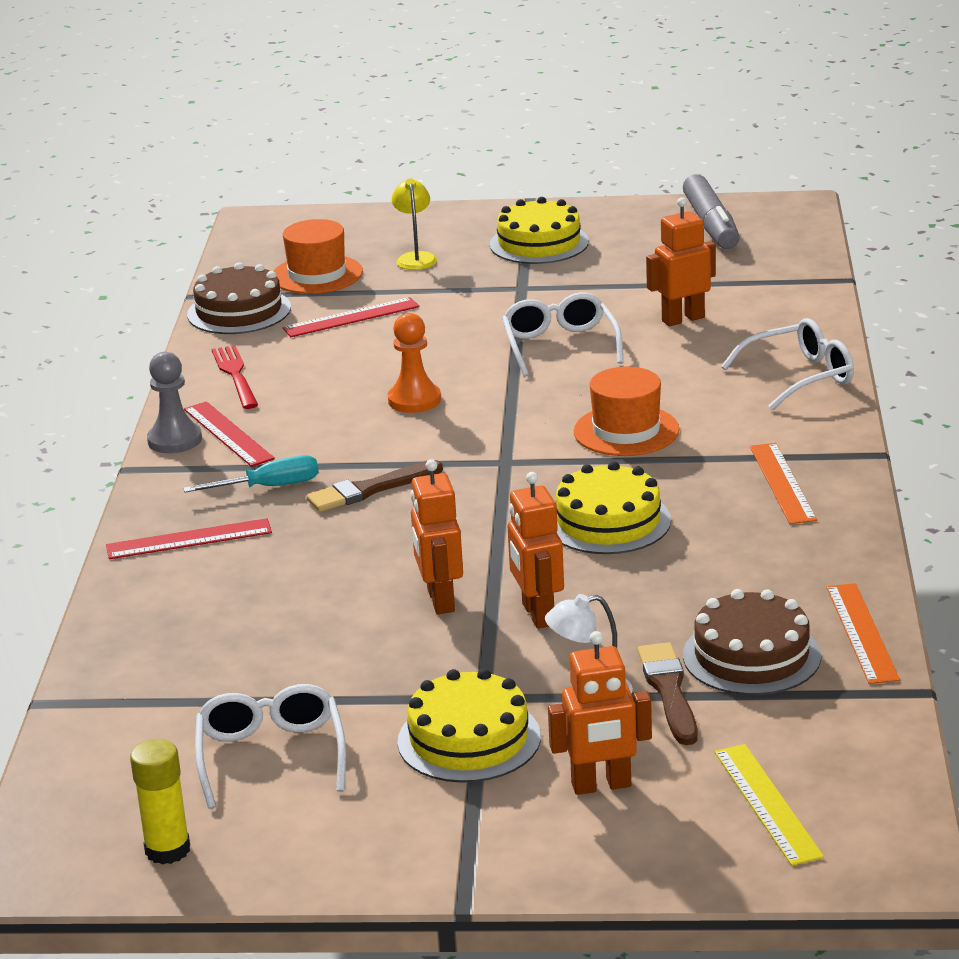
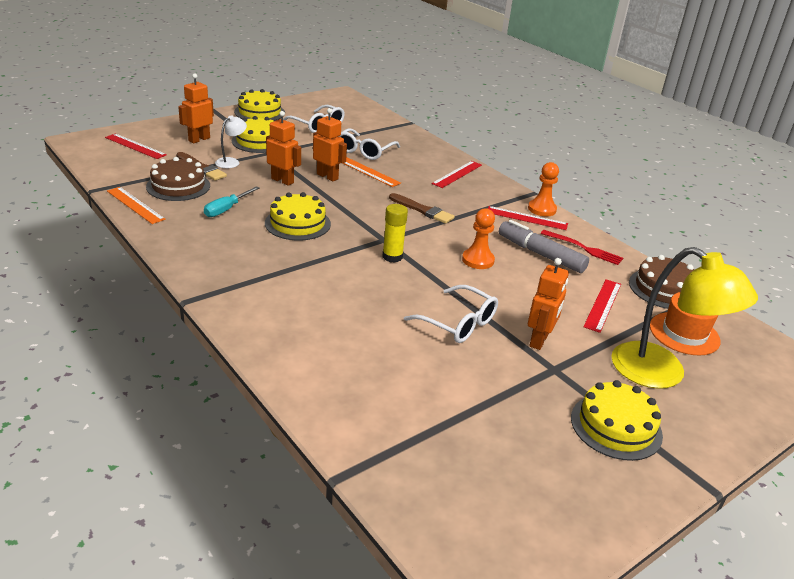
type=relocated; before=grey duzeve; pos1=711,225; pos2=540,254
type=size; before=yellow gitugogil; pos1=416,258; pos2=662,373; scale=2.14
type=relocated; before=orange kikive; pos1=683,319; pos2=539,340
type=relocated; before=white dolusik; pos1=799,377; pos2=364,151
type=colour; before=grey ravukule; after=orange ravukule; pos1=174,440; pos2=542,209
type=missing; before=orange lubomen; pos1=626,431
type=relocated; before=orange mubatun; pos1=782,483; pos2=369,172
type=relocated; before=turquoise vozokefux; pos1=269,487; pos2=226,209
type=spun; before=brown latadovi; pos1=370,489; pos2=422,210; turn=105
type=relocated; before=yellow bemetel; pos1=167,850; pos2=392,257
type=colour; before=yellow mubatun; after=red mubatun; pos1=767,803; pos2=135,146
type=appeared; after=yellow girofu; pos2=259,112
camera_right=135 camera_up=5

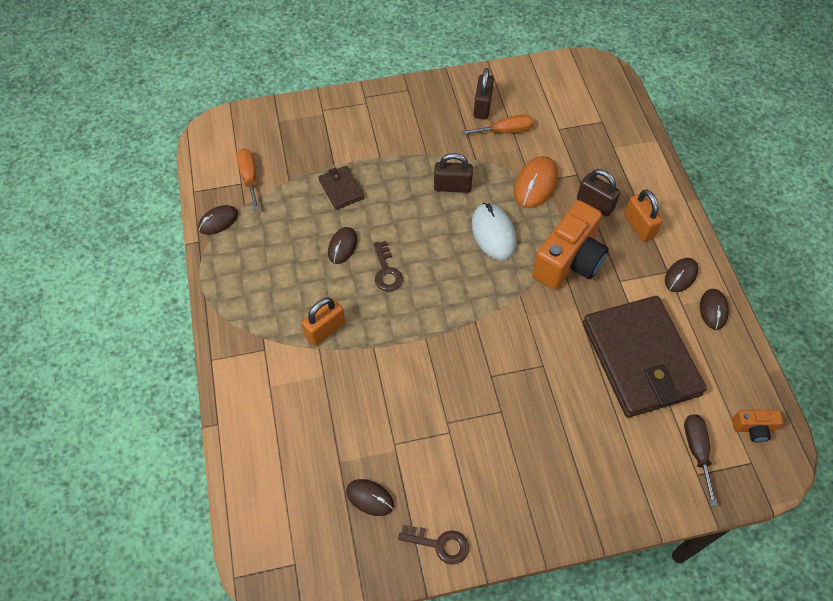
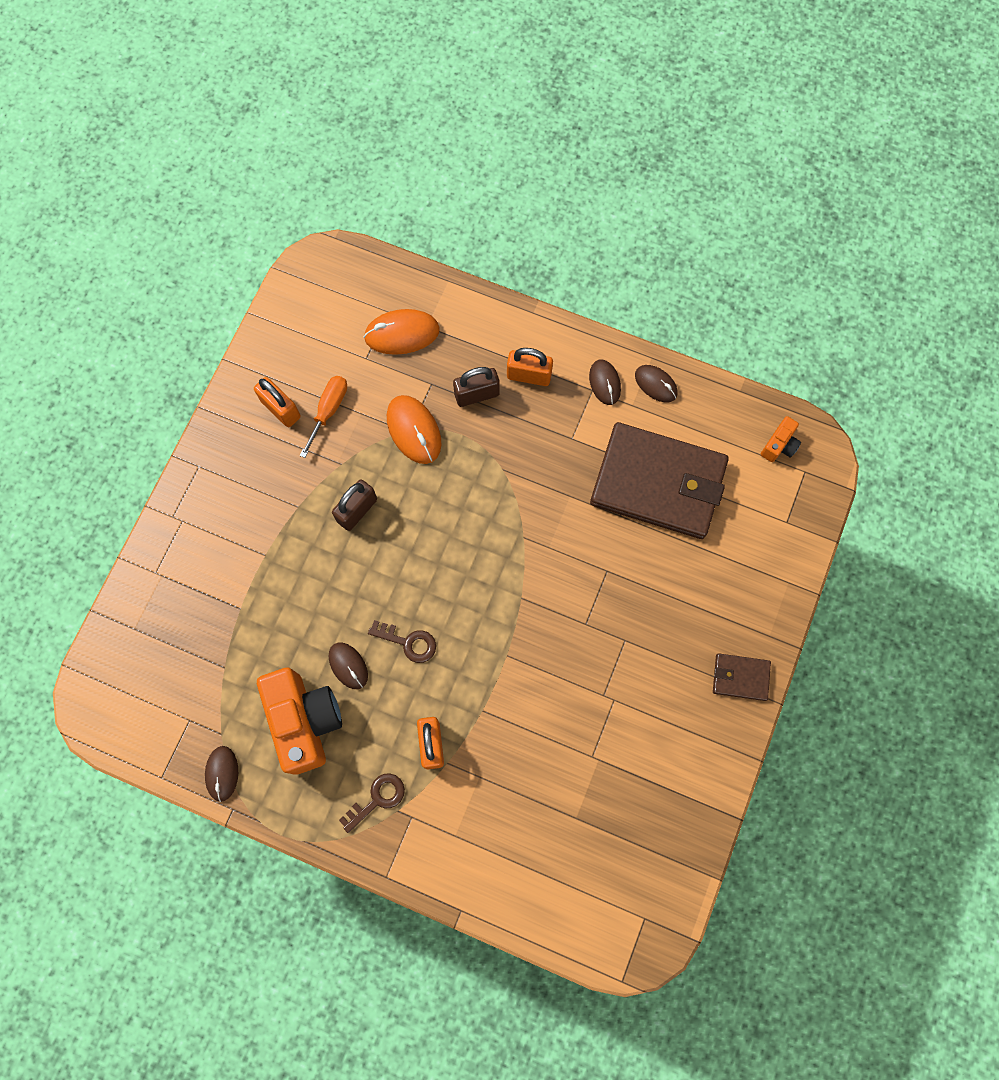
type=colour; before=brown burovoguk; after=orange burovoguk; pos1=482,107; pos2=281,409
type=missing; before=orange vozokefux; pos1=249,177
type=relocated; before=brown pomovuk; pos1=341,189; pos2=740,677
type=relocated; before=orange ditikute; pos1=568,261; pos2=305,721
type=missing; before=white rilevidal; pos1=493,233
type=missing; before=brown vozokefux; pos1=697,451
type=missing; before=brown rilevidal; pos1=370,498
type=relocated; before=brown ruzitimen; pos1=439,544; pos2=377,799
type=appeared; after=orange rilevidal; pos2=402,334
camera_right=-55 camera_up=15

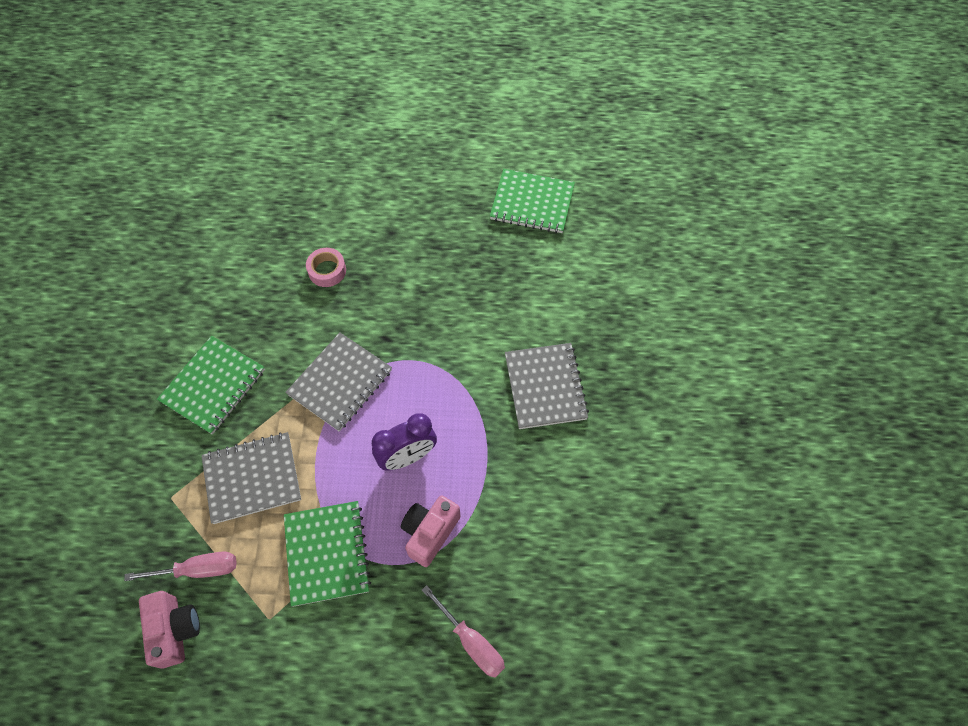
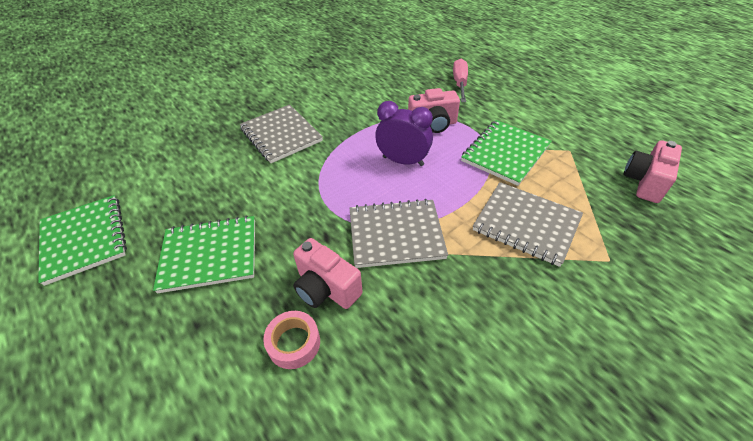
type=relocated; before=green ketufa; pos1=213,386; pos2=209,255
type=spun; before=grey ketufa; pos1=545,387; pos2=281,135; turn=-75
type=missing; before=pink vozokefux; pos1=198,569
type=appeared; after=pink ditikute; pos2=326,288
camera_right=-130 camera_up=-15

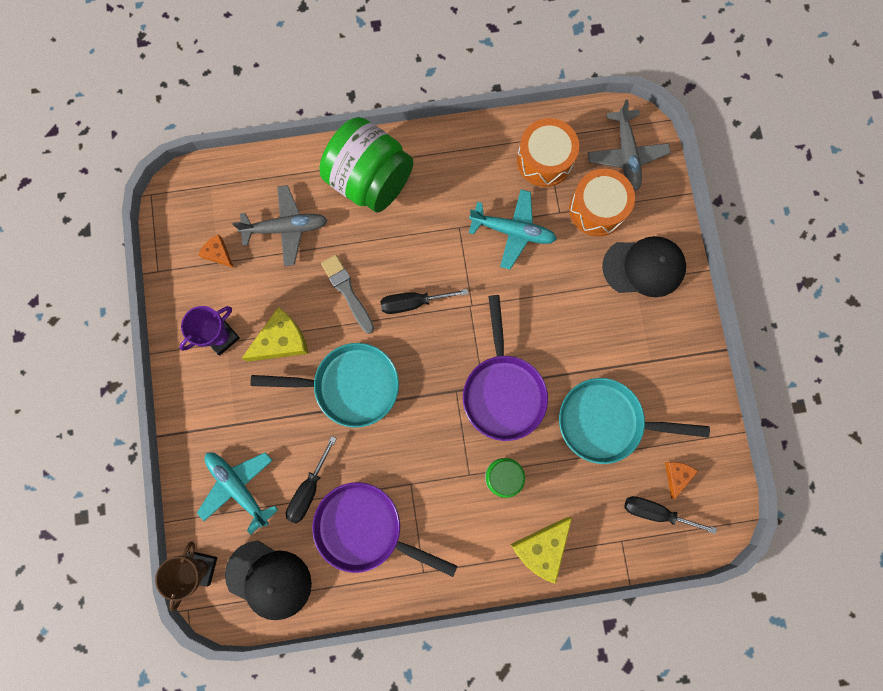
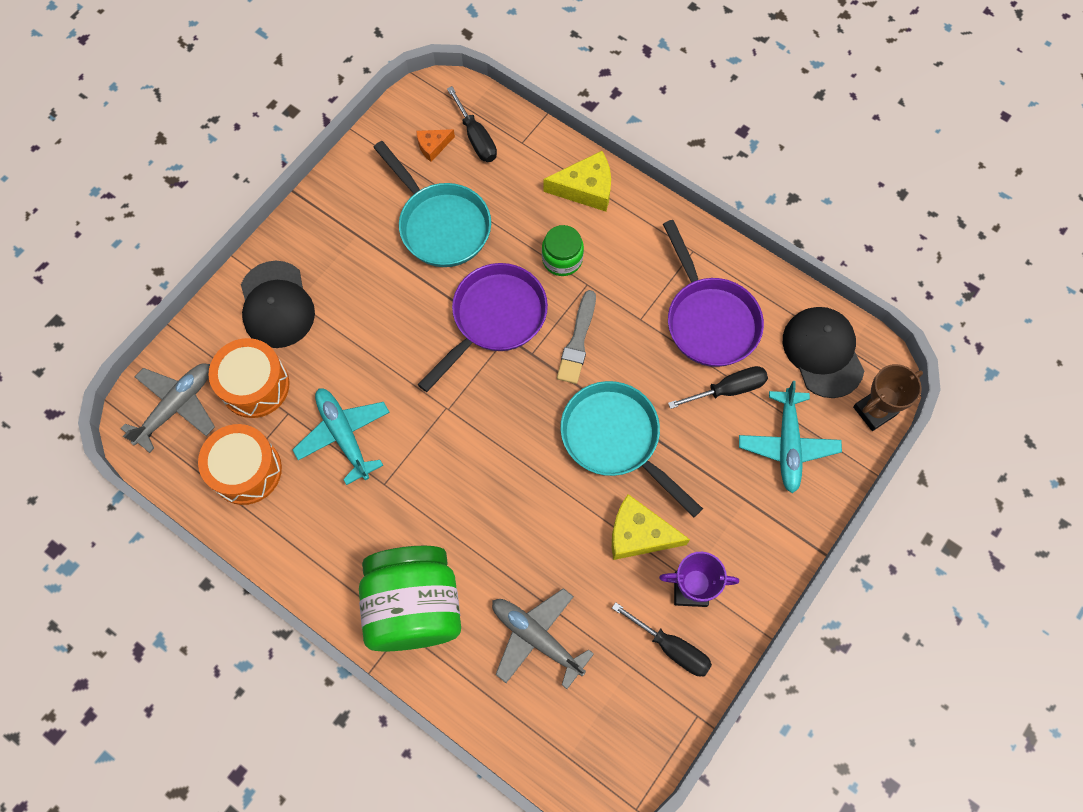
type=missing; before=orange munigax; pos1=218,253
type=spun; before=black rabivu; pos1=644,267; pos2=276,305; turn=-150
type=relocated; before=grey latadovi; pos1=347,292; pos2=577,341
type=relocated; before=black vozokefux; pos1=413,303; pos2=671,647
camera_right=-135 camera_up=-10

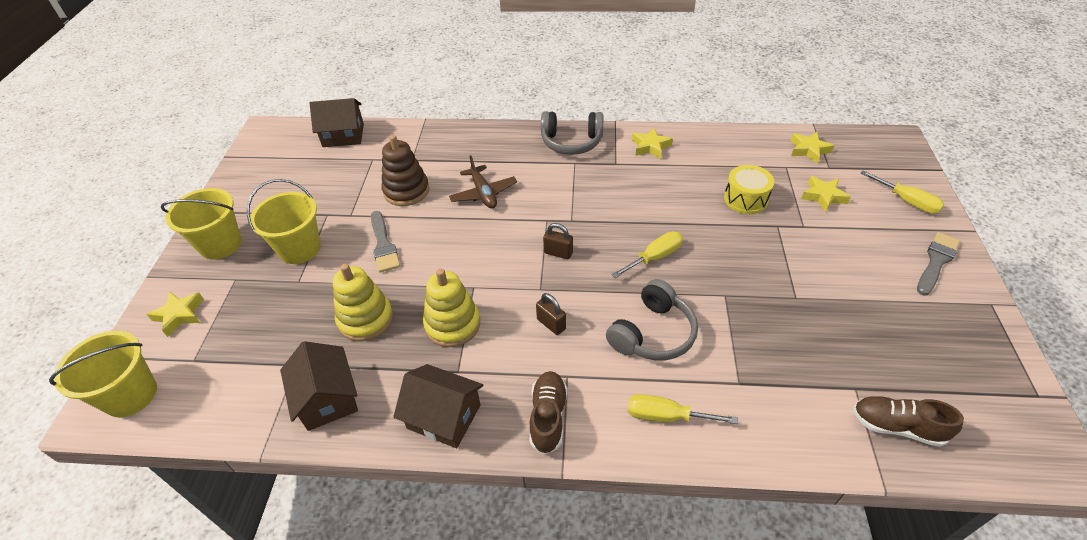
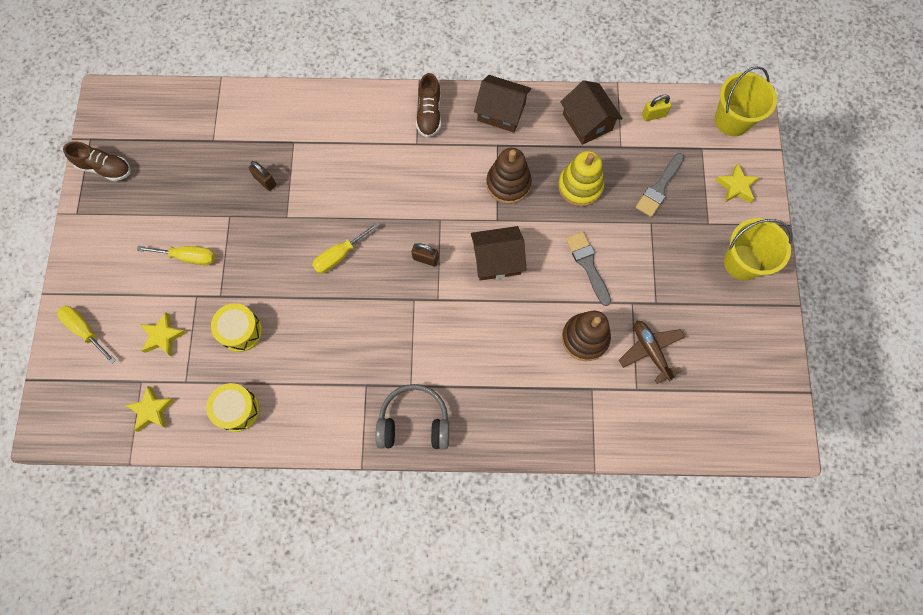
type=relocated; before=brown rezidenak; pos1=343,135; pos2=497,260
type=missing; before=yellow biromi; pos1=650,146
type=relocated; before=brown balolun; pos1=483,193; pos2=650,351
type=missing; before=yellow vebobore; pos1=299,249
type=relocated; before=grey latadovi; pos1=936,261; pos2=659,188
type=colour; before=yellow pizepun; after=brown pizepun; pos1=452,324; pos2=508,183
type=missing; before=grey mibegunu; pos1=652,333
type=relocated; before=brown burovoguk; pos1=551,324; pos2=265,181
type=relocated; before=yellow vozokefux; pos1=666,416; pos2=188,257
type=relocated; before=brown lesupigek; pos1=897,427; pos2=105,168
type=appeared; after=yellow burovoguk; pos2=653,115
type=appeared; after=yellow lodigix; pos2=237,409
camera_right=175 camera_up=25

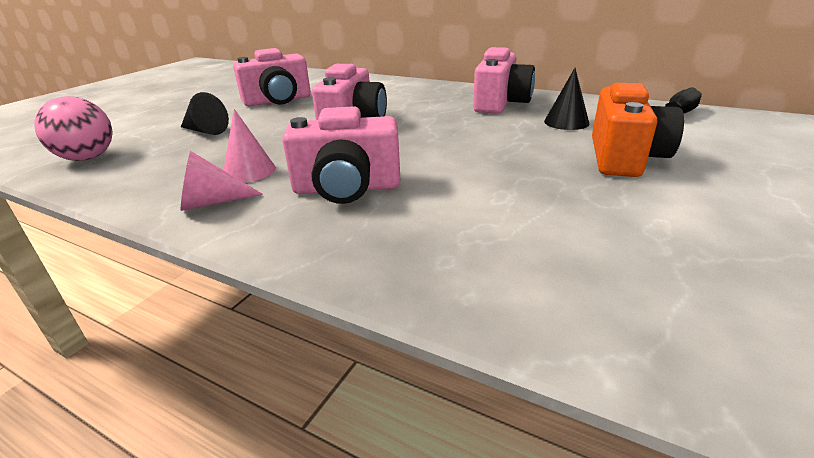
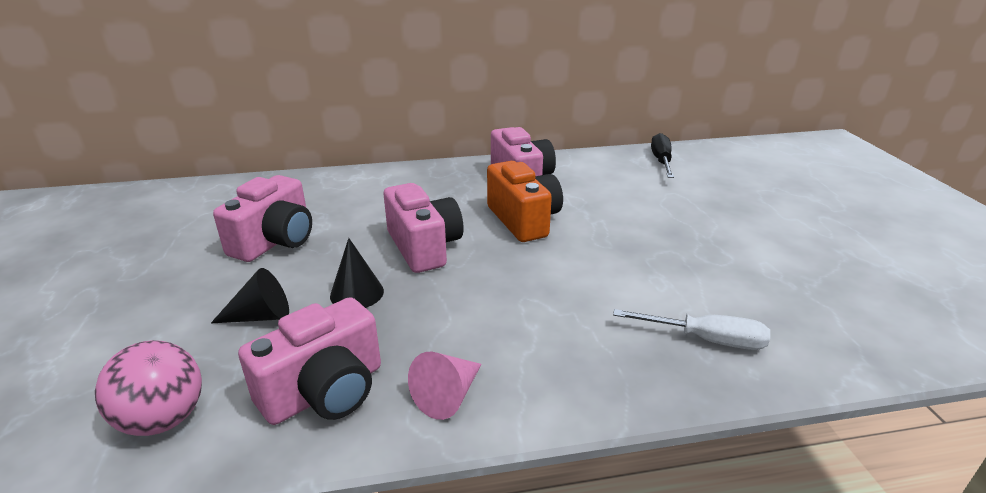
type=relocated; before=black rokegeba; pos1=566,122; pos2=357,293
type=relocated; before=orange ditikute; pos1=624,158; pos2=524,220
type=relocated; before=pink ditikute; pos1=347,188; pos2=325,391
type=missing; before=pink rokegeba; pos1=249,171
type=appeared; after=white vozokefux; pos2=706,340
camera_right=-40 camera_up=0

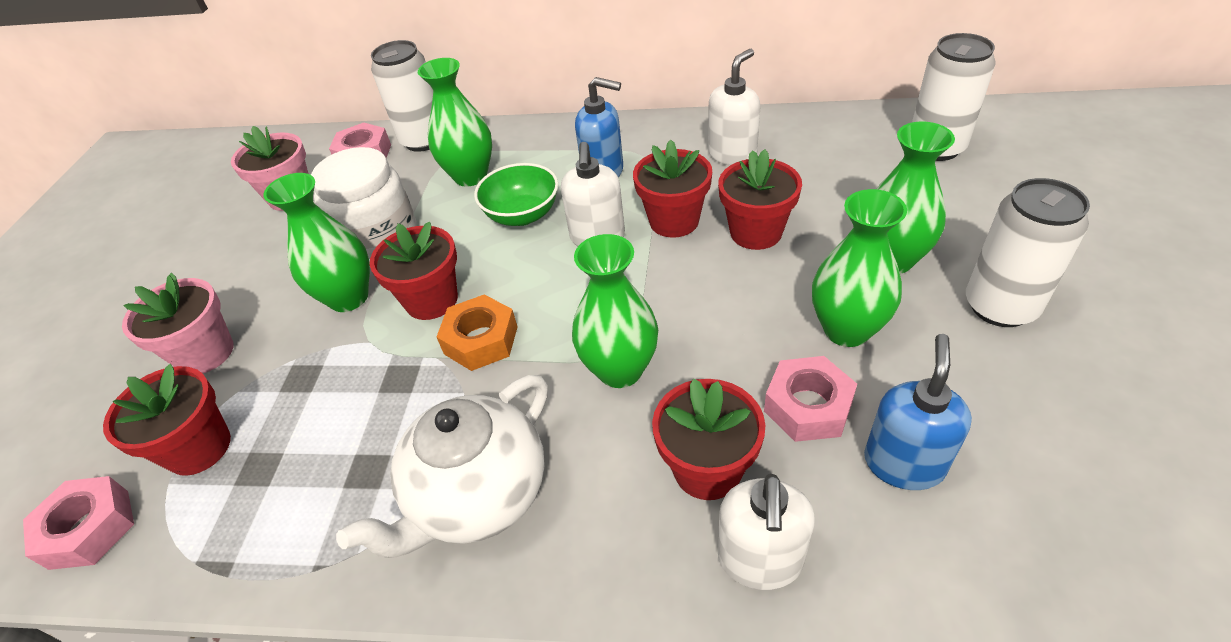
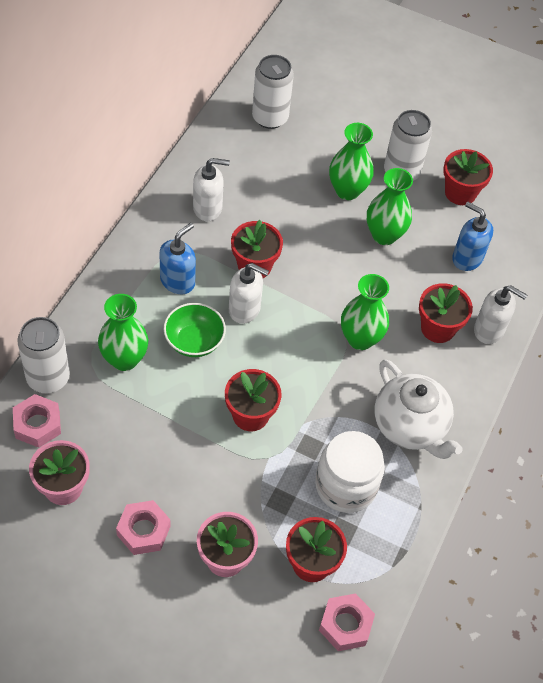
type=spun; before=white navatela; pos1=732,155; pos2=208,208; turn=120
type=relocated; before=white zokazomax; pos1=379,238; pos2=346,485
type=relocated; before=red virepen; pos1=756,232; pos2=460,193
type=missing; before=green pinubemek; pos1=348,297
type=missing; before=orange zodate; pos1=481,340
type=relocated; before=pink zodate; pos1=808,406; pos2=143,531
camera_right=-80 camera_up=10

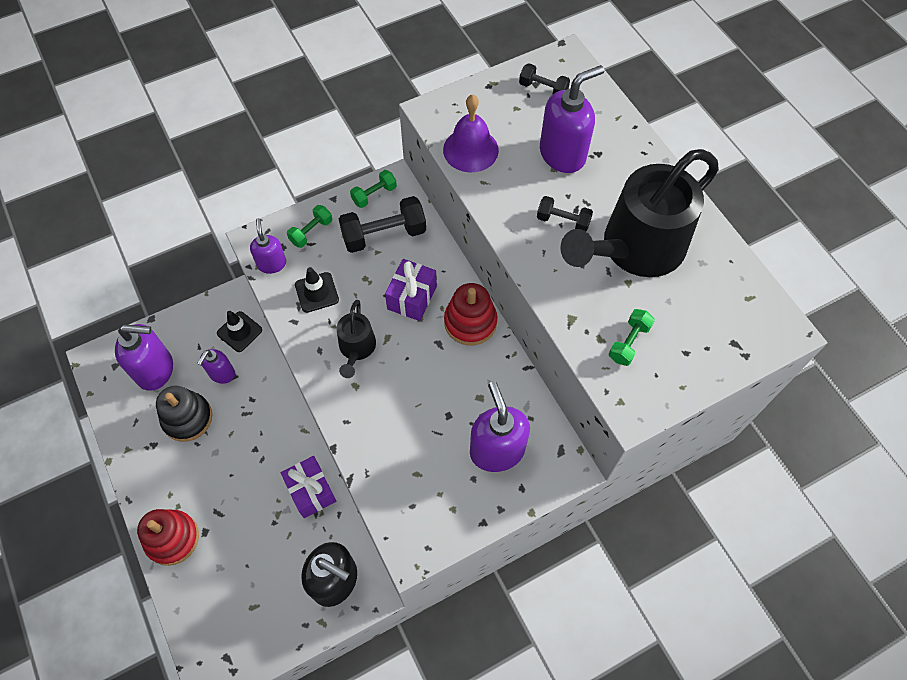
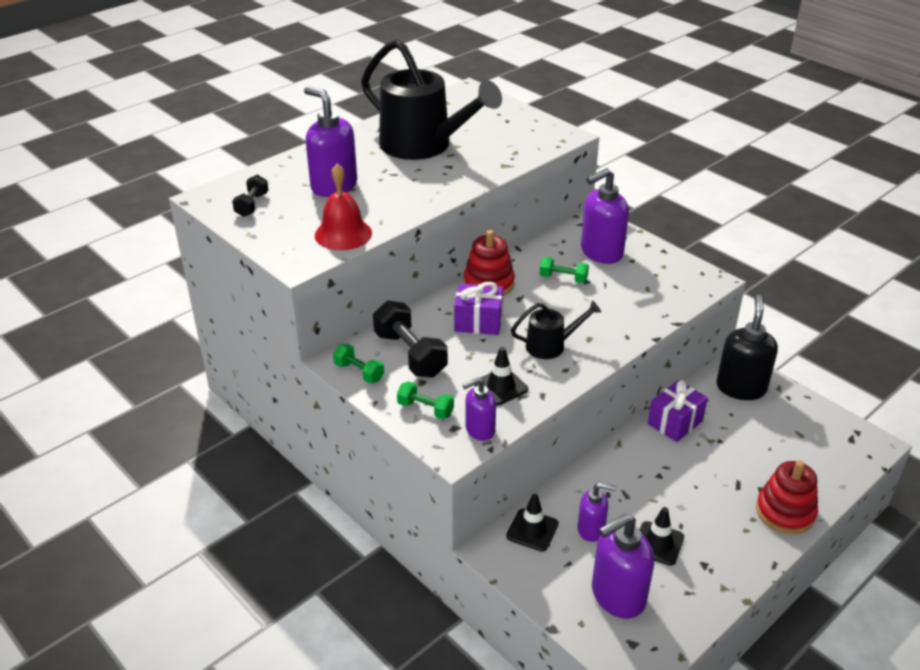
type=colour; before=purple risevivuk; after=red risevivuk; pos1=470,150; pos2=343,234
type=missing; before=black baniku; pos1=563,221
type=relocated; before=green baniku; pos1=629,342; pos2=563,278
type=spun; before=purple navatela; pos1=155,370; pos2=617,596; turn=-105
type=exchanged; before=black pizepun; after=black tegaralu; pos1=187,418; pos2=658,543
camera_right=-105 camera_up=-25

